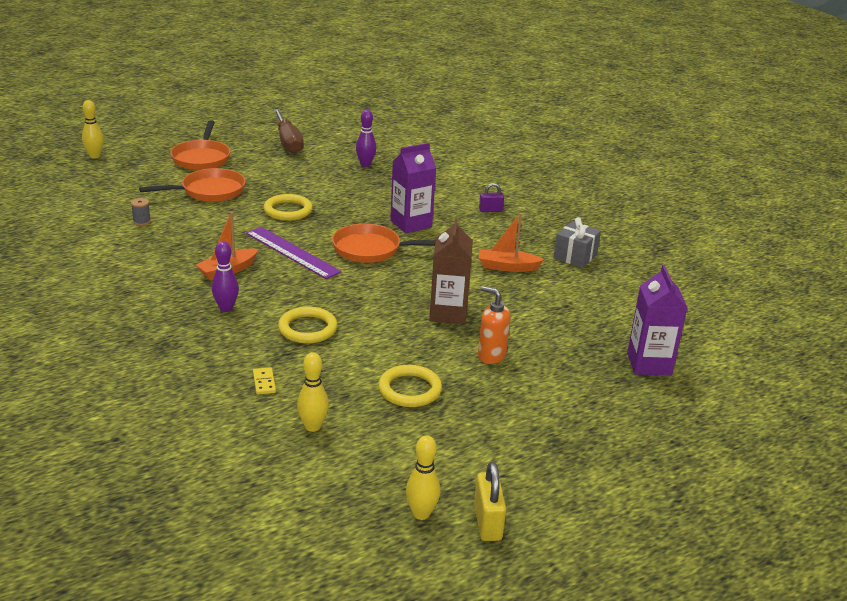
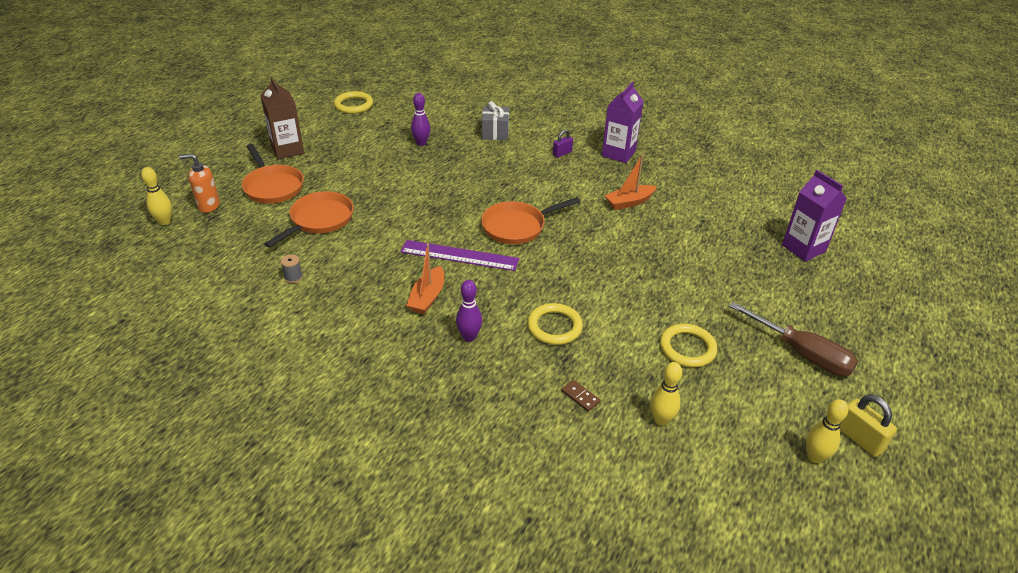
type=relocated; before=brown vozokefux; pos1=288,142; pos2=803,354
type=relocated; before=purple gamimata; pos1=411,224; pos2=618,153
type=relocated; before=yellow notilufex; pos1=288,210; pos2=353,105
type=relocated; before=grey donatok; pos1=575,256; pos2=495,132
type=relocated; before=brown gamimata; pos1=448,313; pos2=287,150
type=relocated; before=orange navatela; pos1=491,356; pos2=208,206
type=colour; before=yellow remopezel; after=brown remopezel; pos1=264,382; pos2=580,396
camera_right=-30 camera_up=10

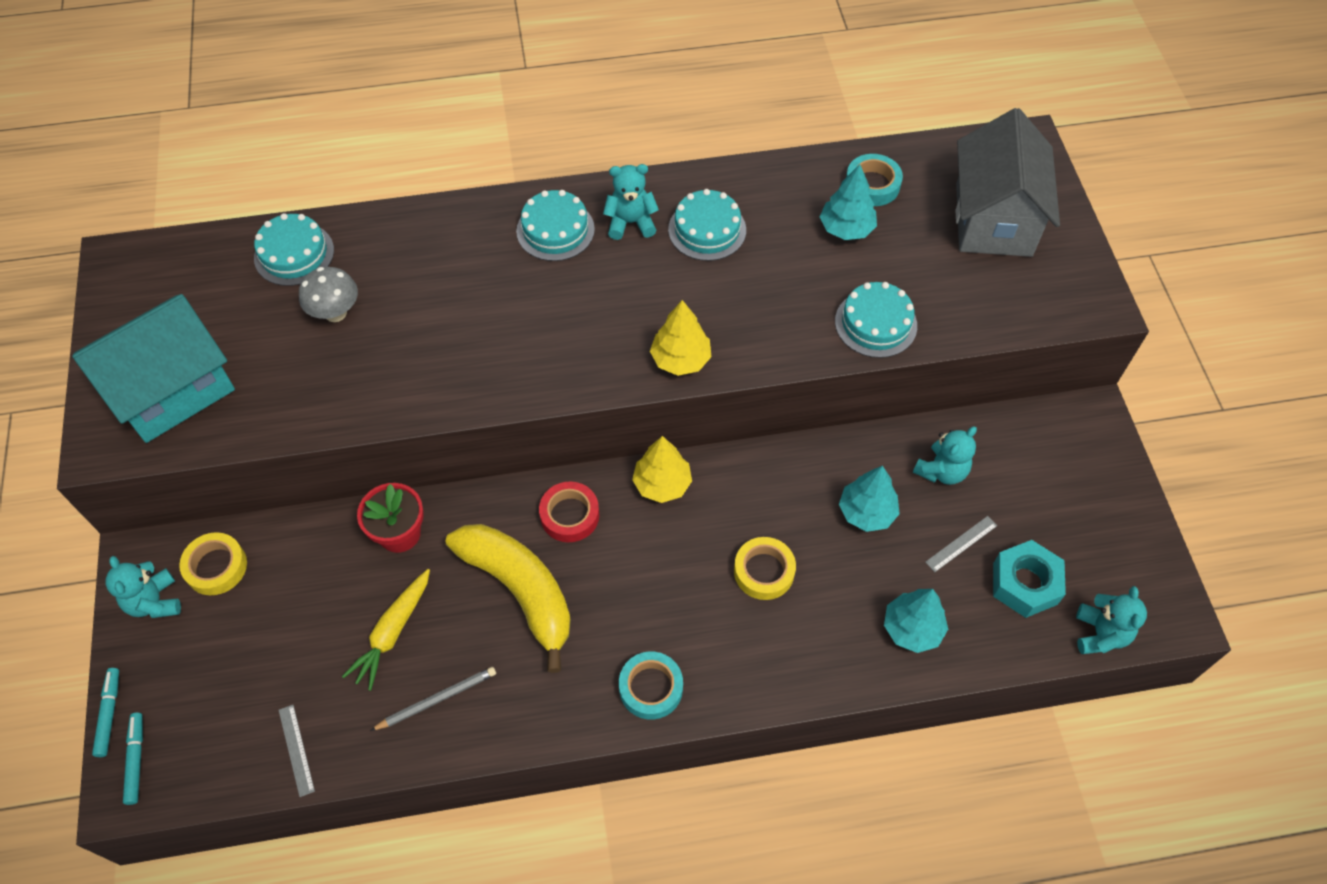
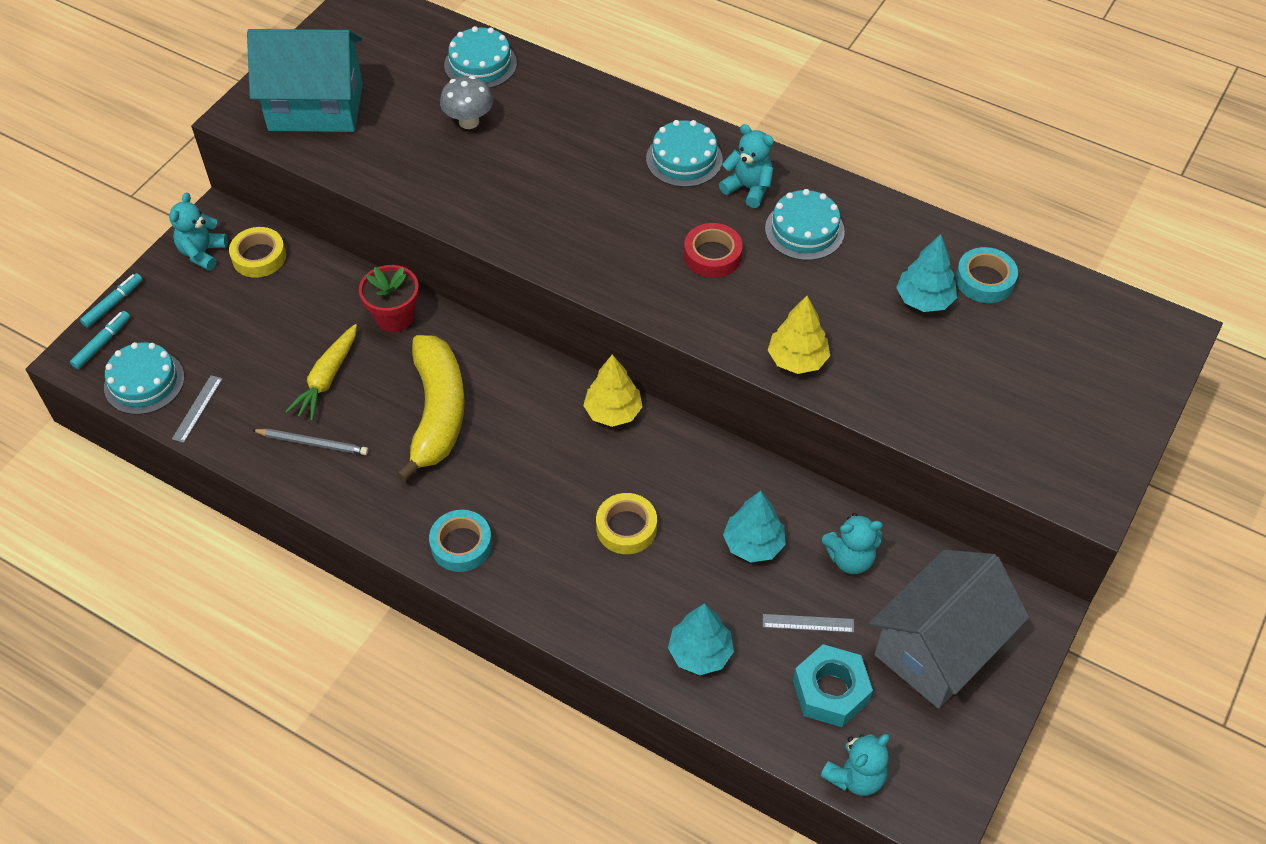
type=relocated; before=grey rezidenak; pos1=993,219; pos2=938,648
type=relocated; before=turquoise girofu; pos1=876,323; pos2=144,382
type=relocated; before=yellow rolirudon; pos1=680,359; pos2=797,359
type=relocated; before=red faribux; pos1=569,515; pos2=712,255
type=spun; before=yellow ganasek; pos1=392,632; pos2=327,378; turn=-45
camera_right=40 camera_up=-5

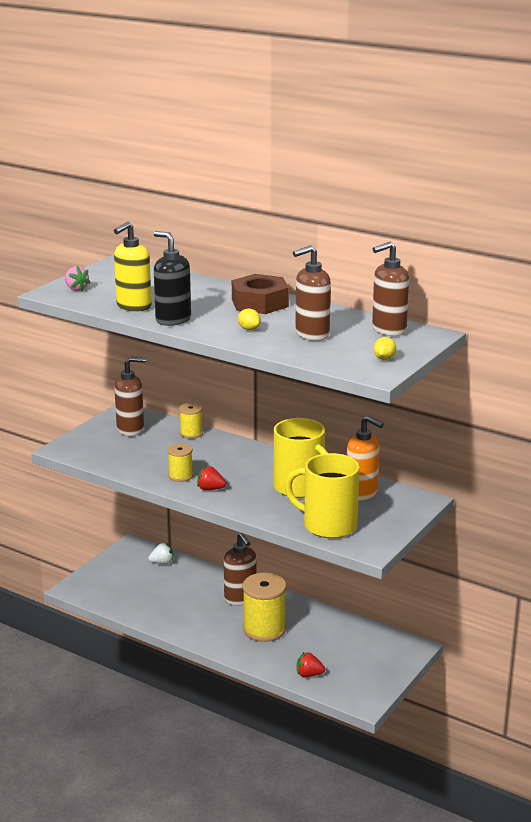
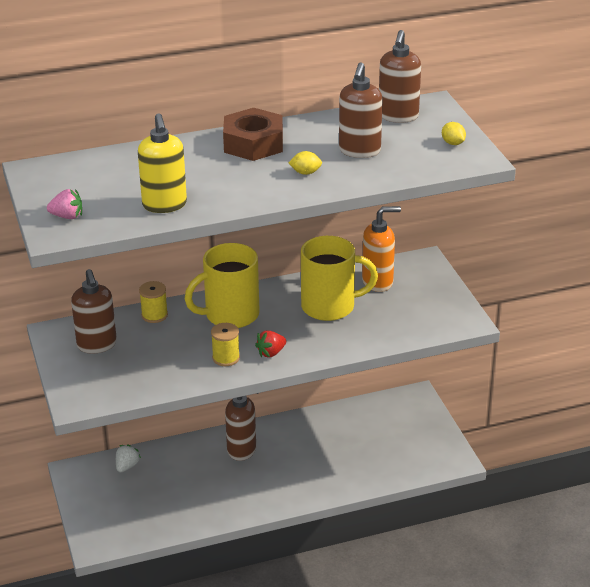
type=missing; before=black navatela; pos1=173,320
type=spun; before=brown navatela; pos1=131,429; pos2=97,345; turn=135
type=relocated; before=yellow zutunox; pos1=328,525; pos2=230,315
type=missing; before=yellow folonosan; pos1=264,629
type=missing; before=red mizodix; pos1=309,674
camera_right=-50 camera_up=10

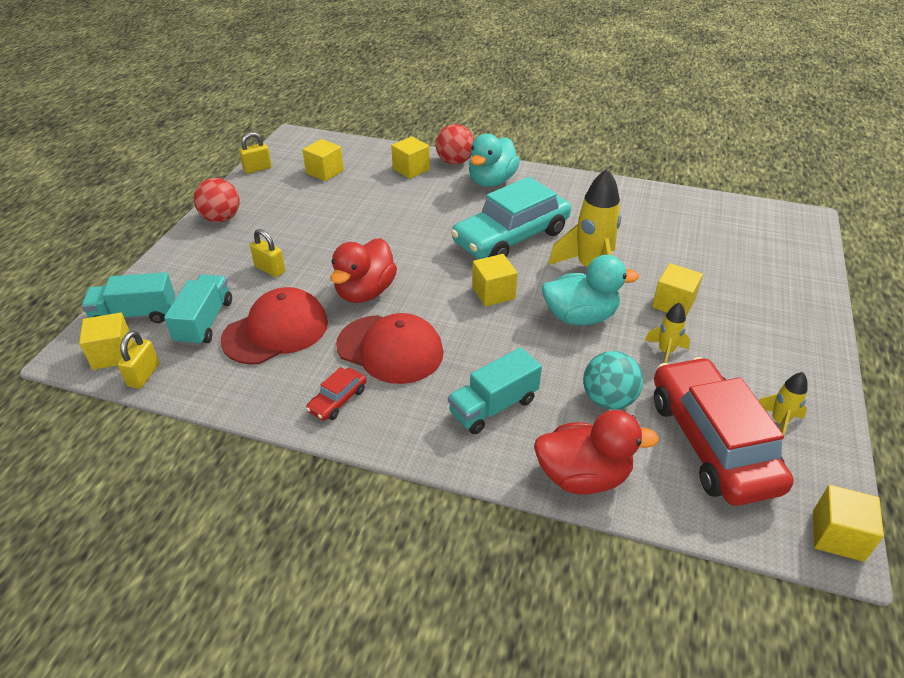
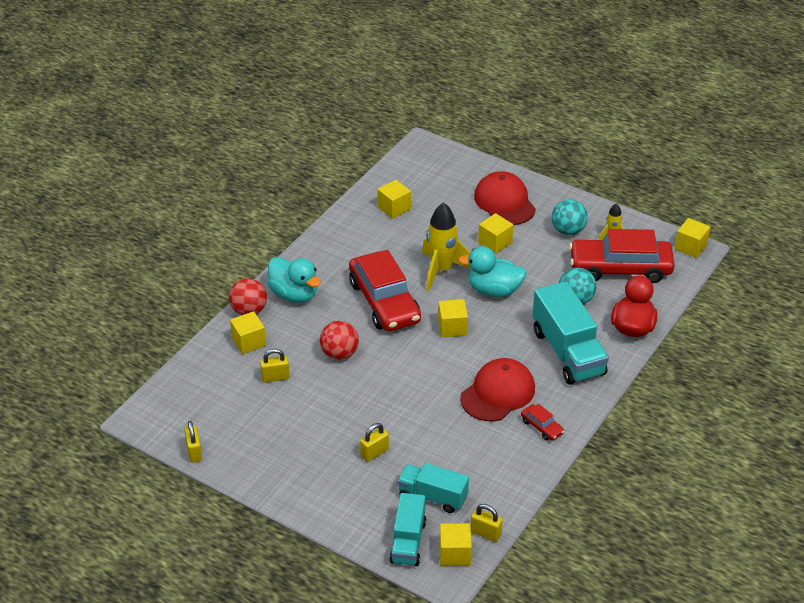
type=relocated; before=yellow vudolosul; pos1=325,172; pos2=394,208
type=colour; before=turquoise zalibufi; after=red zalibufi; pos1=511,237; pos2=384,302
type=relocated; before=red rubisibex; pos1=221,218; pos2=339,354
type=missing; before=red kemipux; pos1=365,292
type=spun; before=turquoise kemipux; pos1=580,316; pos2=493,290; turn=-90
type=relocated; before=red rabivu; pos1=276,331; pos2=504,202
type=missing; before=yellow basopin; pos1=665,352
type=size; before=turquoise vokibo; pos1=493,406; pos2=568,352; scale=1.63
type=appeared; after=turquoise rubisibex; pos2=568,231
type=appeared; after=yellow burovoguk; pos2=275,377
camera_right=-75 camera_up=0

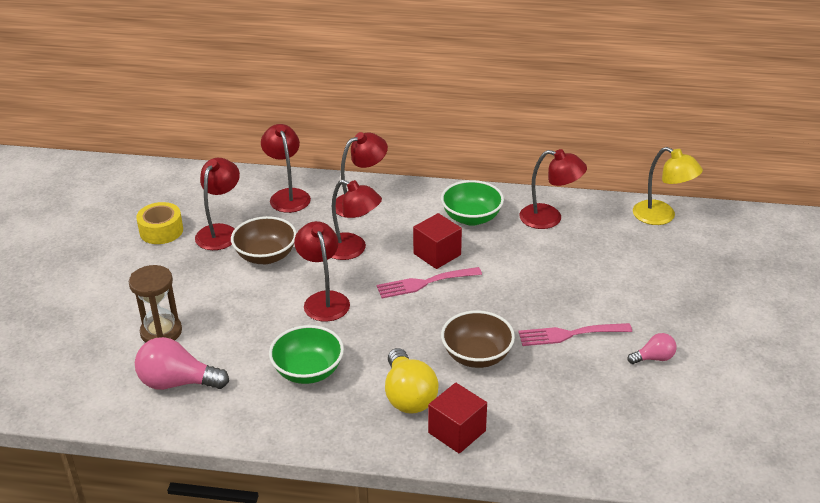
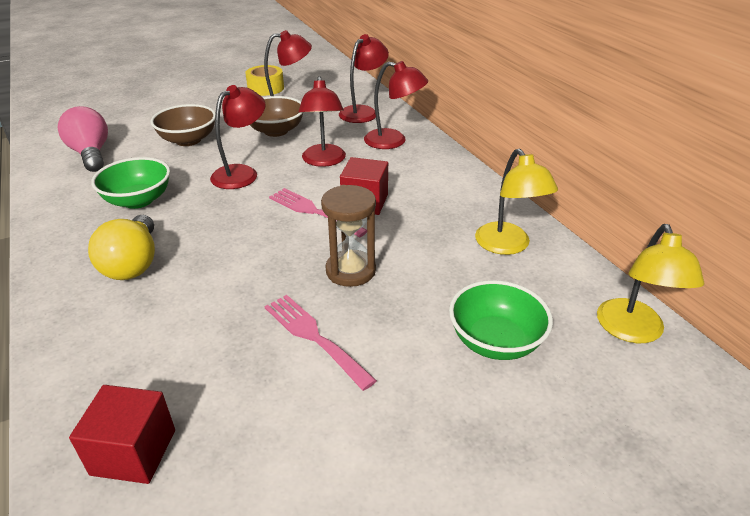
type=colour; before=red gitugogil; after=yellow gitugogil; pos1=549,218; pos2=507,246
type=relocated; before=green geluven; pos1=471,218; pos2=495,341
type=relocated; before=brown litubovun; pos1=161,332; pos2=350,271
type=relocated; before=brown geluven; pos1=477,356; pos2=188,140
type=missing; before=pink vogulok; pos1=654,358
type=spun; before=yellow vogulok; pos1=408,396; pos2=133,264; turn=-45
type=relocated; before=red vudolosul; pos1=457,432; pos2=133,452
camera_right=55 camera_up=0

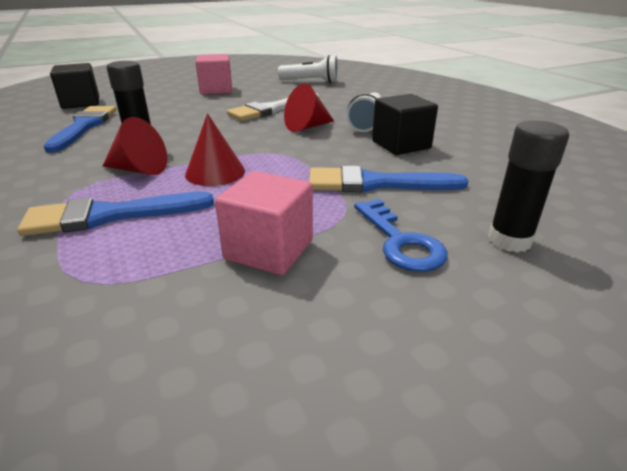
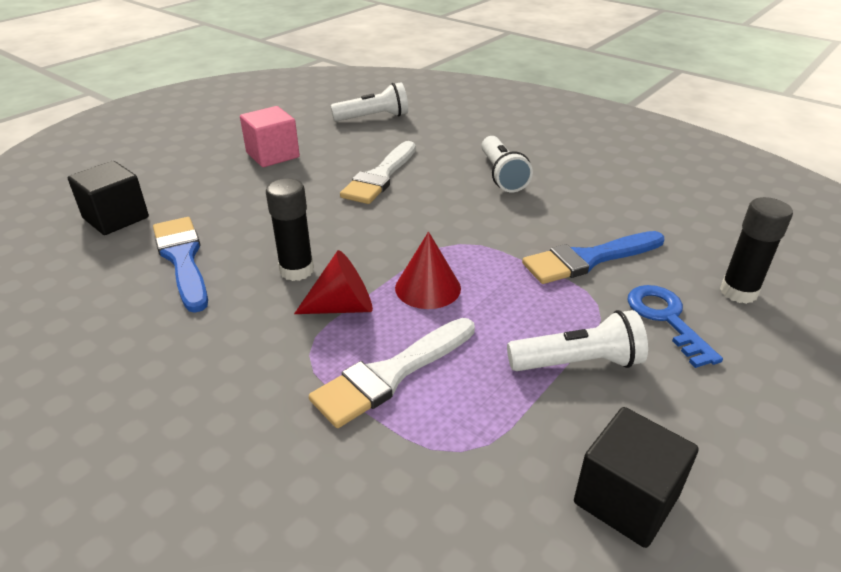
type=missing; before=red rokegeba; pos1=307,127
type=relocated; before=black vudolosul; pos1=401,145; pos2=626,499
type=exchanged; before=pink vudolosul; after=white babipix; pos1=269,250; pos2=578,362
type=colour; before=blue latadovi; after=white latadovi; pos1=110,215; pos2=391,374
type=spun; before=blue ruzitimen; pos1=400,241; pos2=666,319; turn=-150
camera_right=-25 camera_up=5

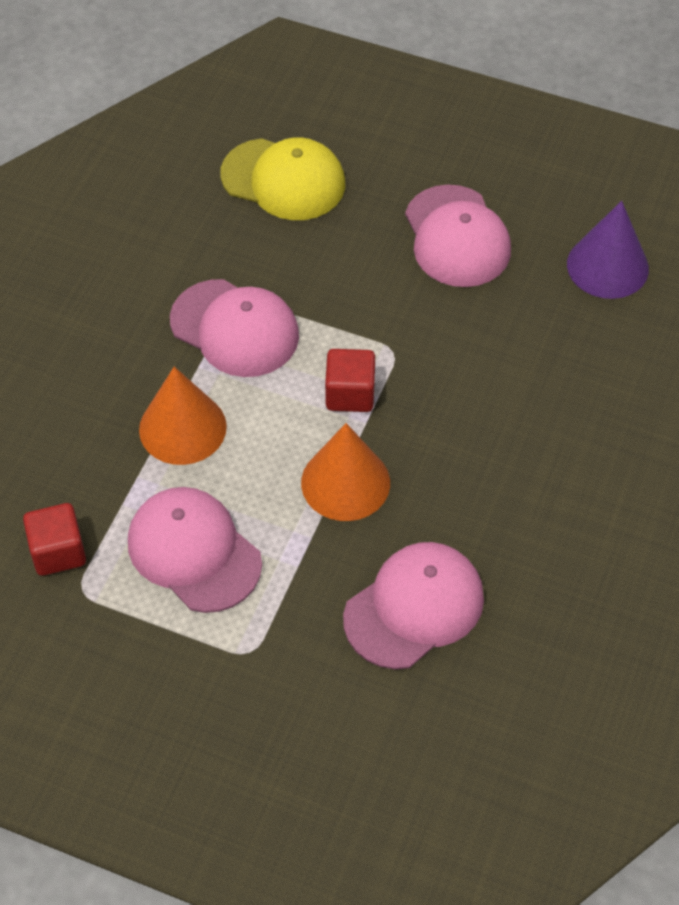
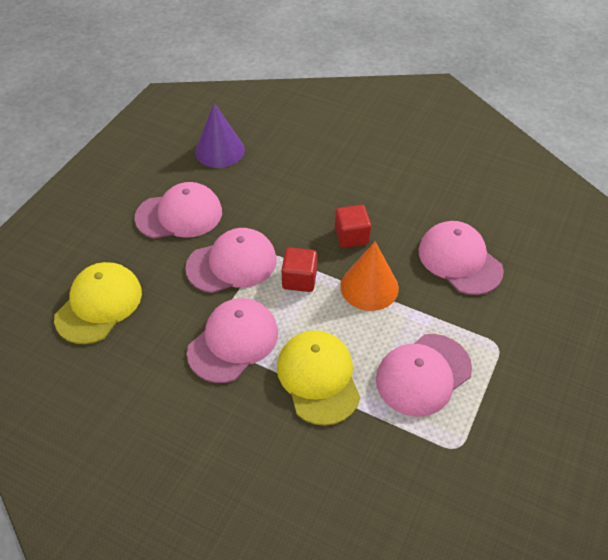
type=exchanged; before=orange rokegeba; after=yellow rabivu; pos1=182,428; pos2=318,378
type=relocated; before=red vudolosul; pos1=58,552; pos2=351,236
type=appeared; after=pink rabivu; pos2=232,263
camera_right=-85 camera_up=-5

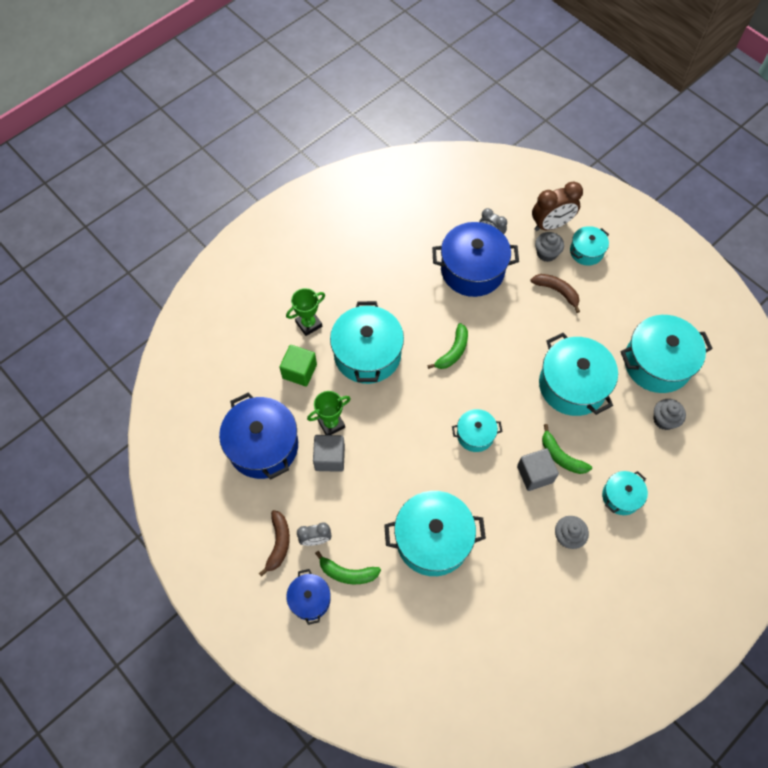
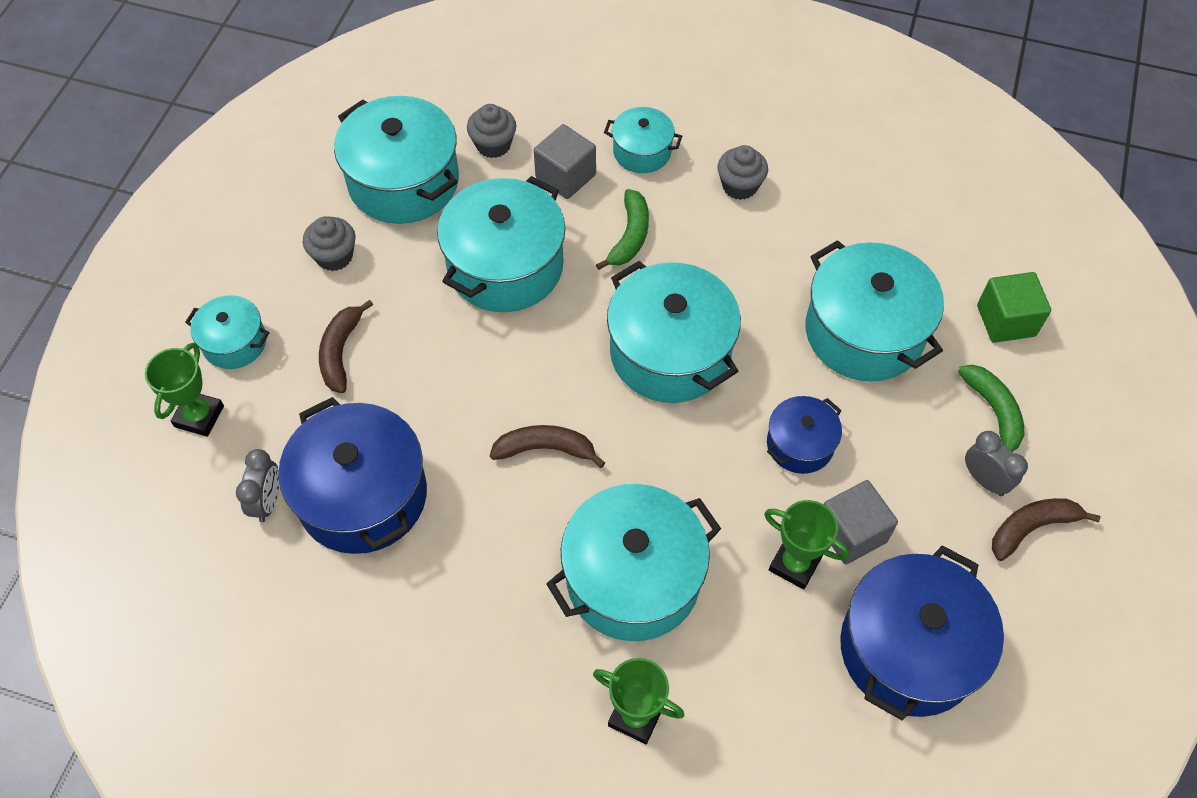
type=exchanged; before=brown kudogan; after=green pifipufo; pos1=551,225; pos2=199,416
type=relocated; before=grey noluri; pos1=546,253; pos2=334,256
type=colour; before=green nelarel; after=brown nelarel; pos1=453,351; pos2=545,449
type=relocated; before=green vudolosul; pos1=299,371; pos2=1006,320
type=size; before=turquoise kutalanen; pos1=475,435; pos2=670,352; scale=1.87
type=relocated; before=grey vudolosul; pos1=535,474; pos2=565,176
type=relocated; before=blue kutalanen; pos1=310,599; pos2=800,444
camera_right=-120 camera_up=-5

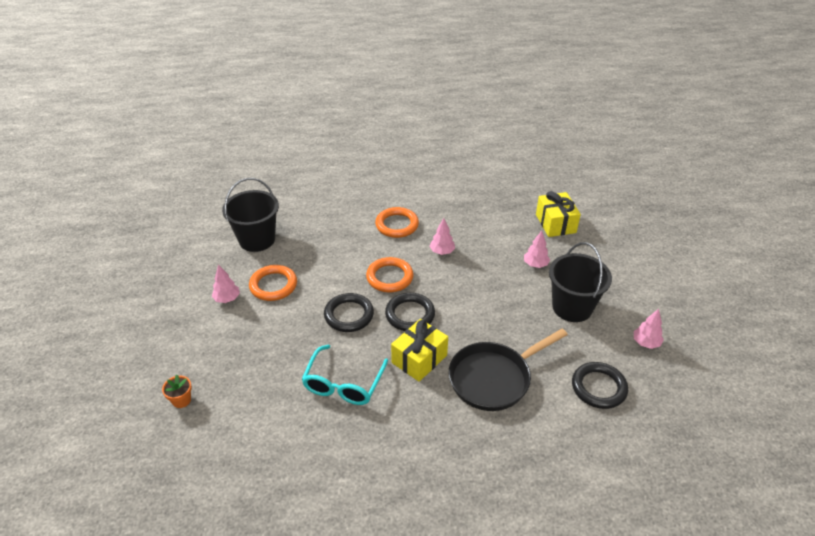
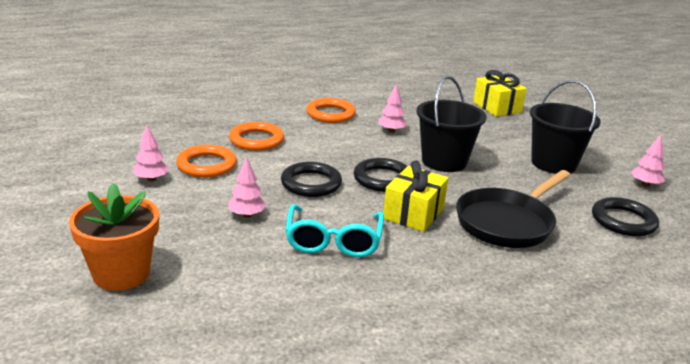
type=relocated; before=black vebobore; pos1=257,239; pos2=444,161
type=relocated; before=pink rolirudon; pos1=535,264; pos2=247,215
type=relocated; before=orange notilufex; pos1=389,277; pos2=256,140
type=size; before=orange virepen; pos1=181,400; pos2=121,273; scale=2.13
camera_right=-15 camera_up=-15

